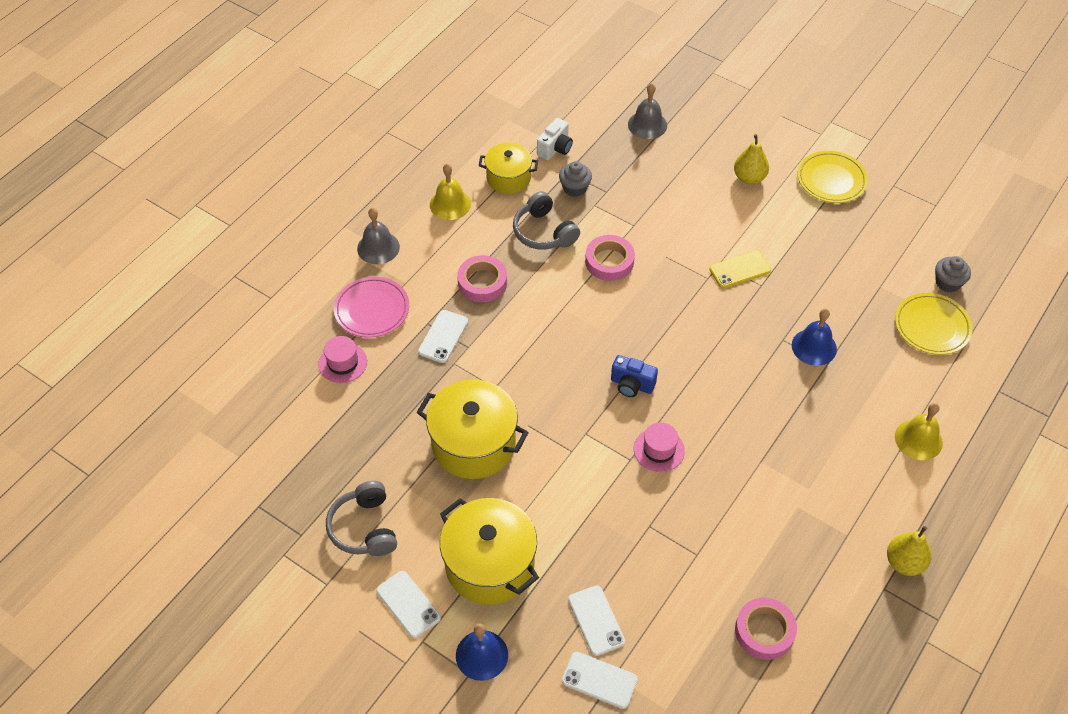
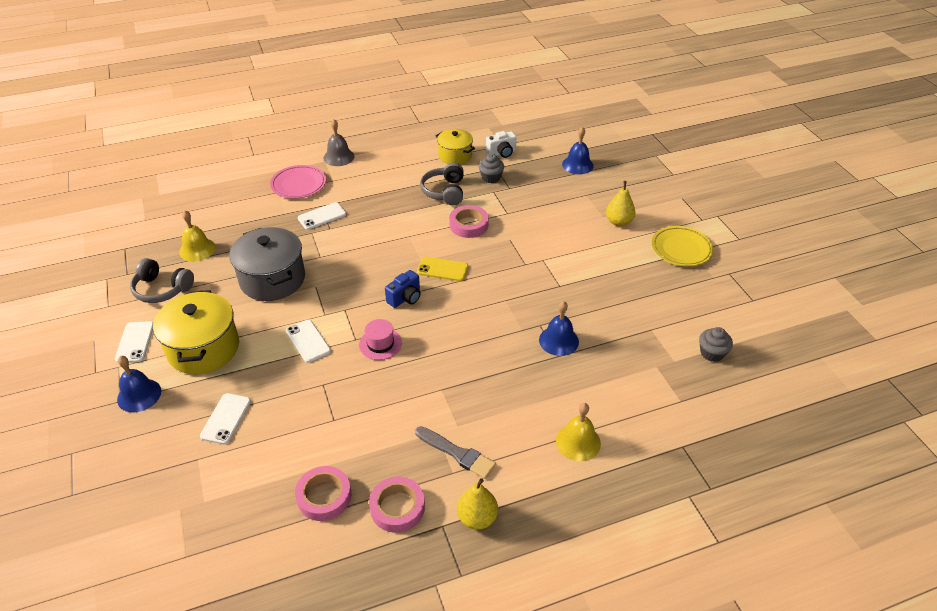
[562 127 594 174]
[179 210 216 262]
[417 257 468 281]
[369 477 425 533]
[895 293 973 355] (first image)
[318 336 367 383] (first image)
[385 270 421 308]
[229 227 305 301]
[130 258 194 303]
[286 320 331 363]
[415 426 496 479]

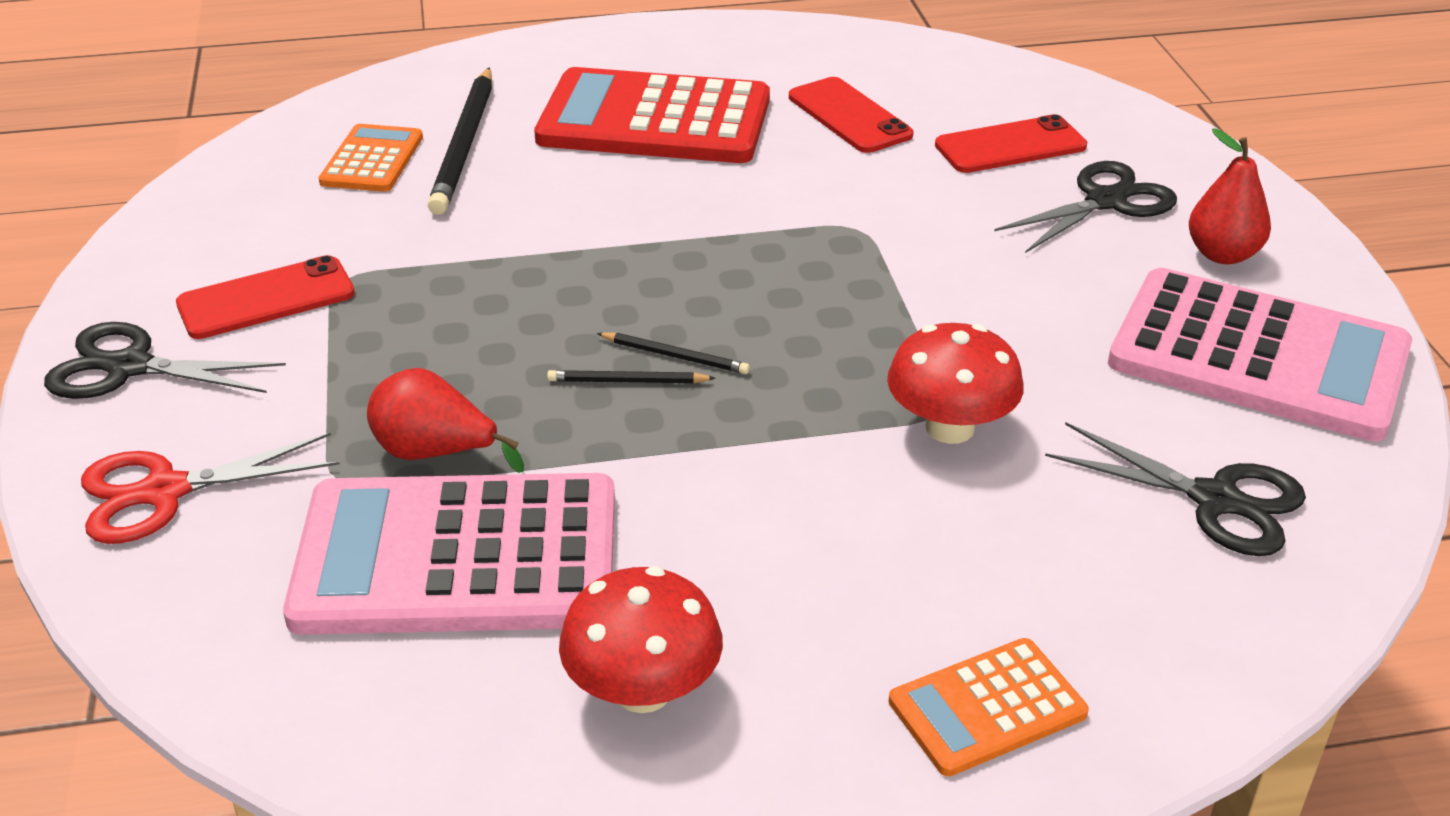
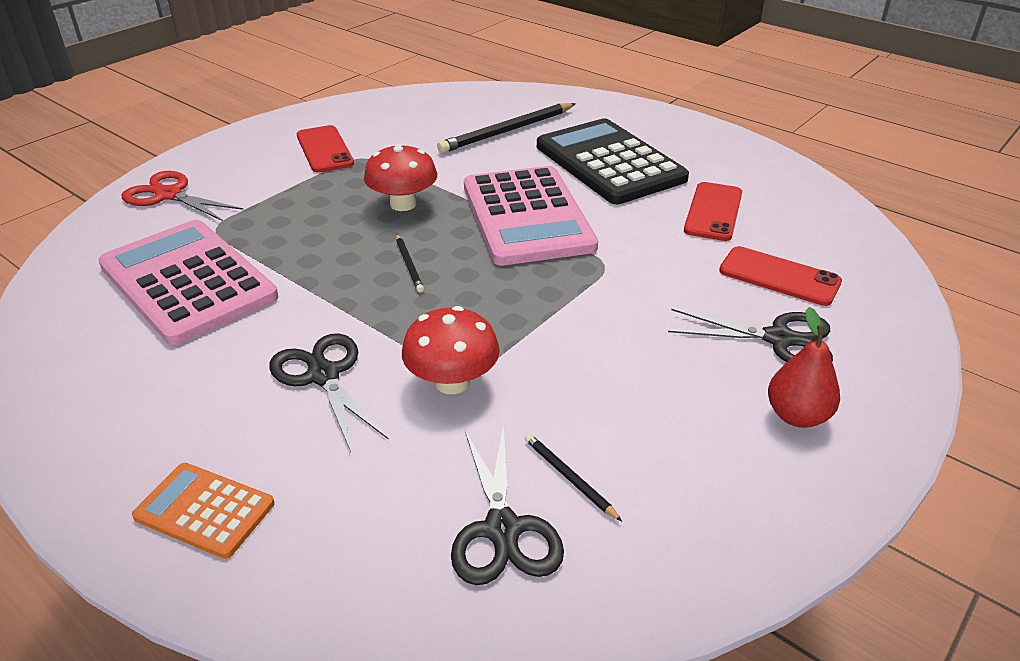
[537 118 689 204]
[319 124 423 192] (first image)
[297 125 354 172]
[464 166 598 265]
[269 333 389 452]
[367 368 524 473] (first image)
[524 434 622 521]
[364 143 437 211]

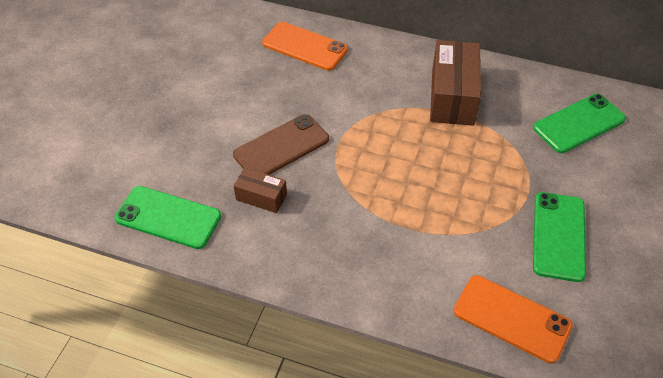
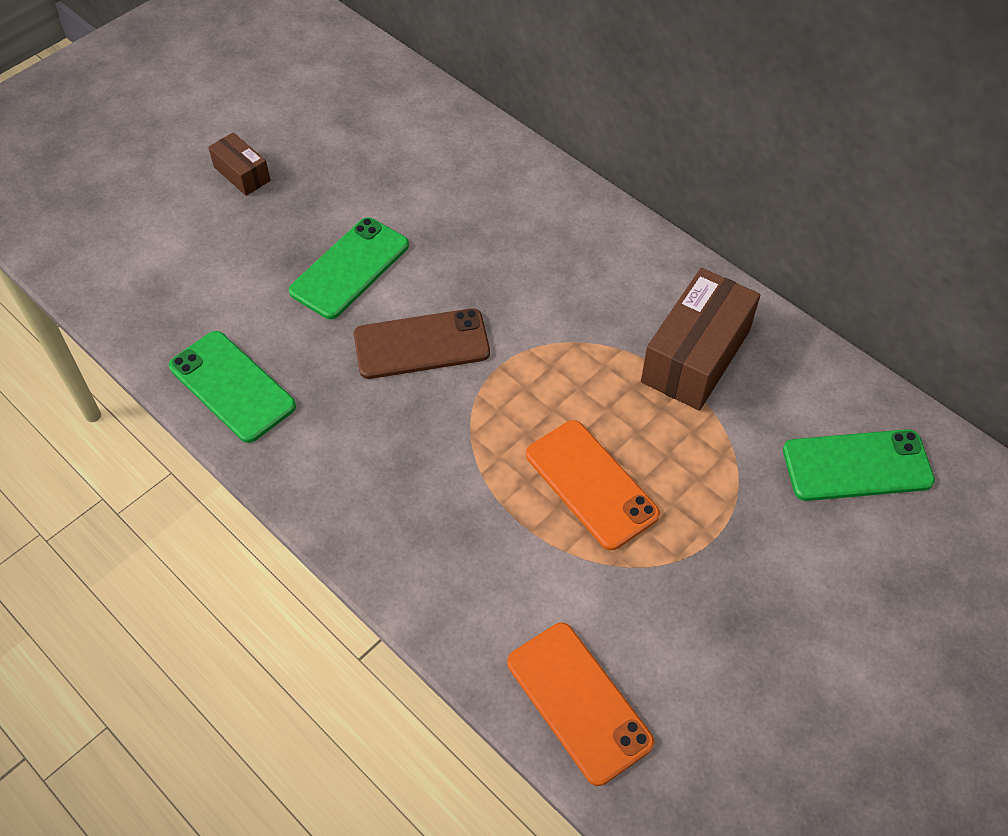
[526 420 660 550]
[208 132 271 196]
[289 217 409 319]

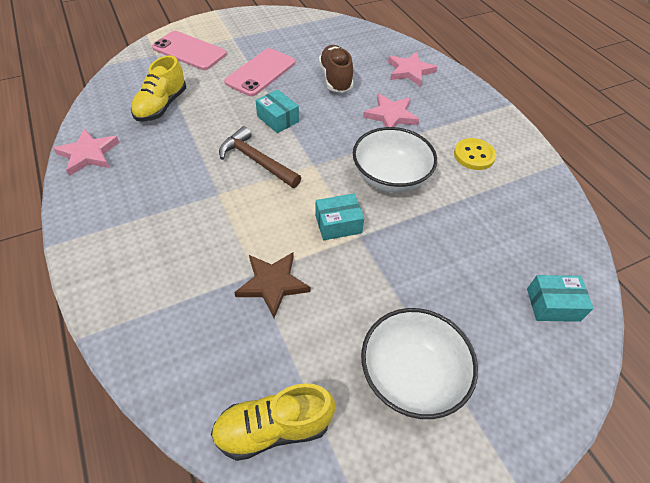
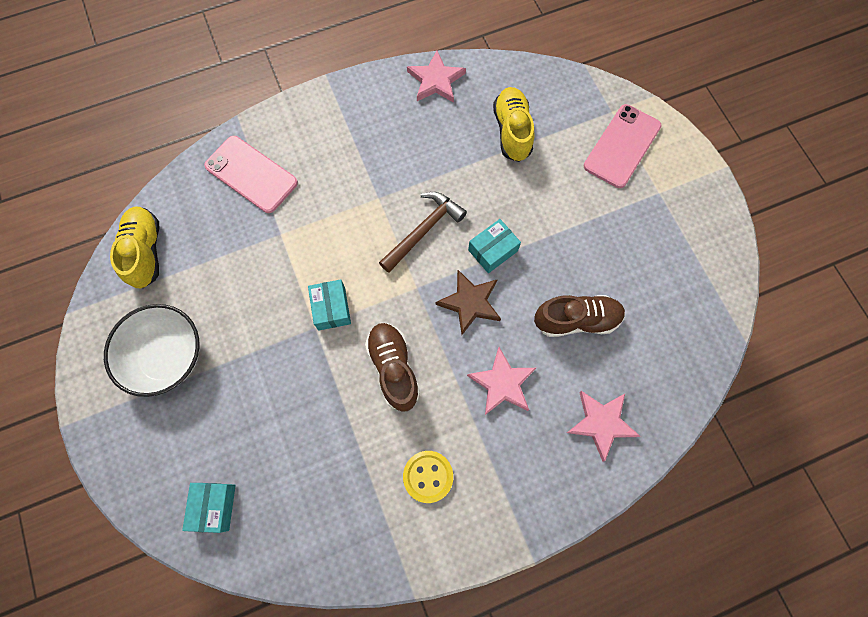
[204 136 298 213]
[493 87 535 162]
[365 323 420 412]
[435 270 501 335]

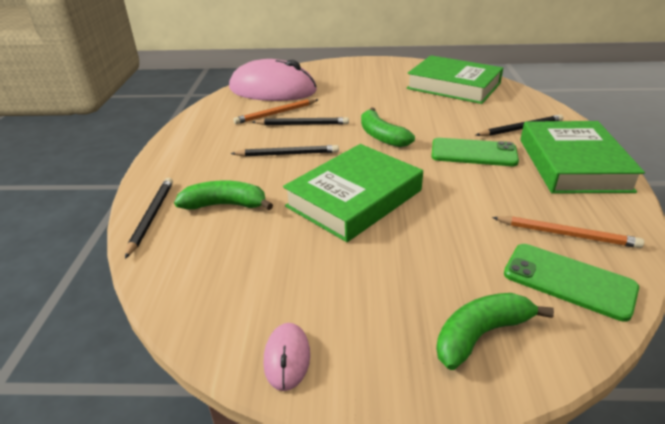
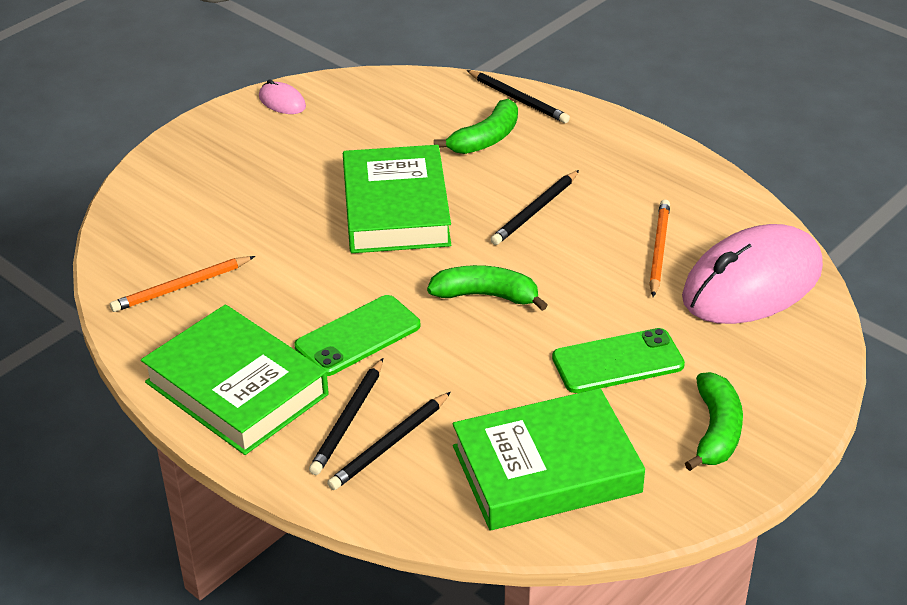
[327 392 451 490]
[552 328 685 393]
[685 372 743 471]

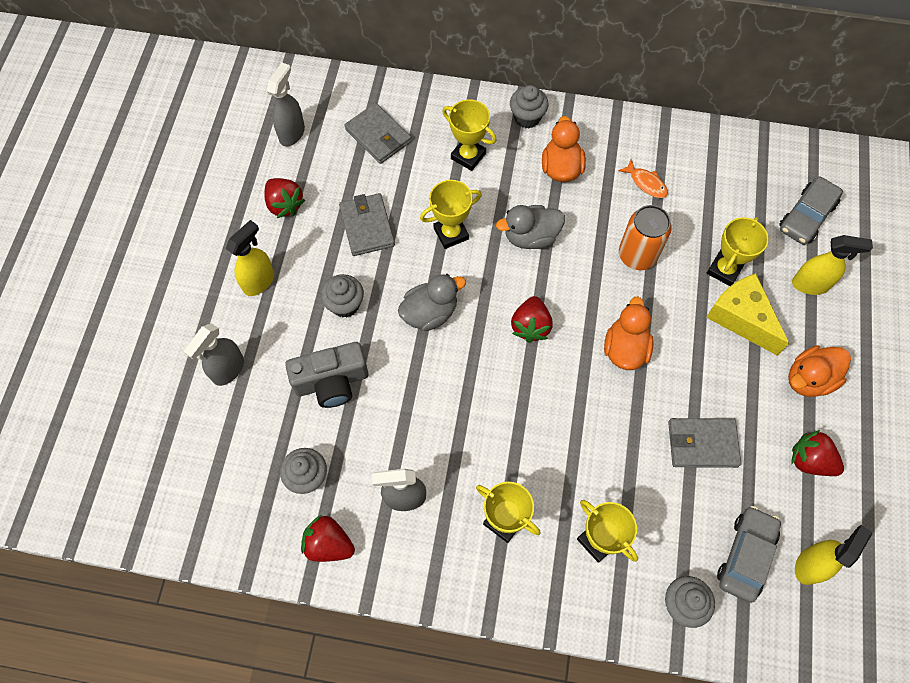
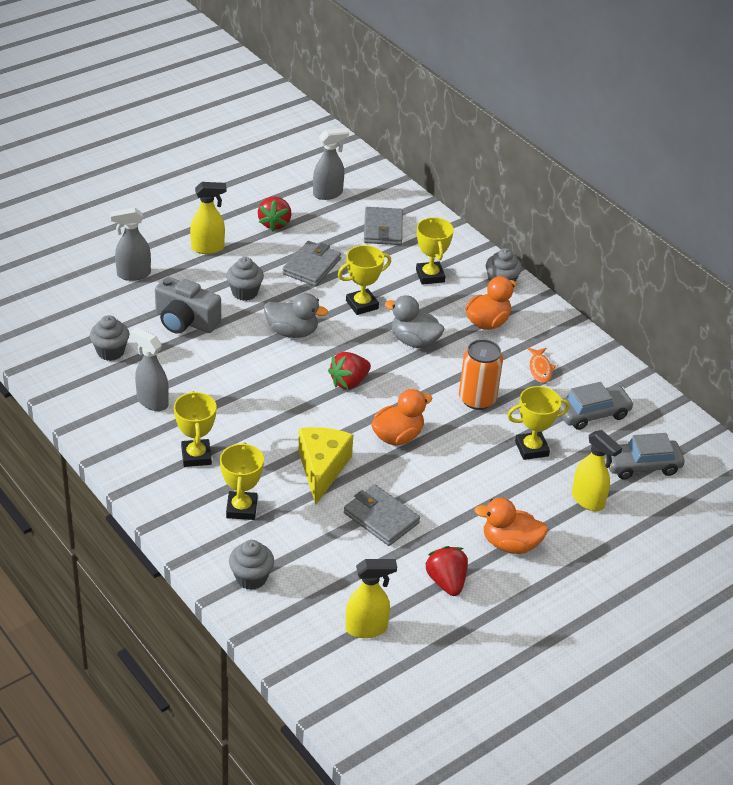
[338 245 391 315]
[298 427 353 504]
[559 382 634 430]
[301 515 355 562] (first image)

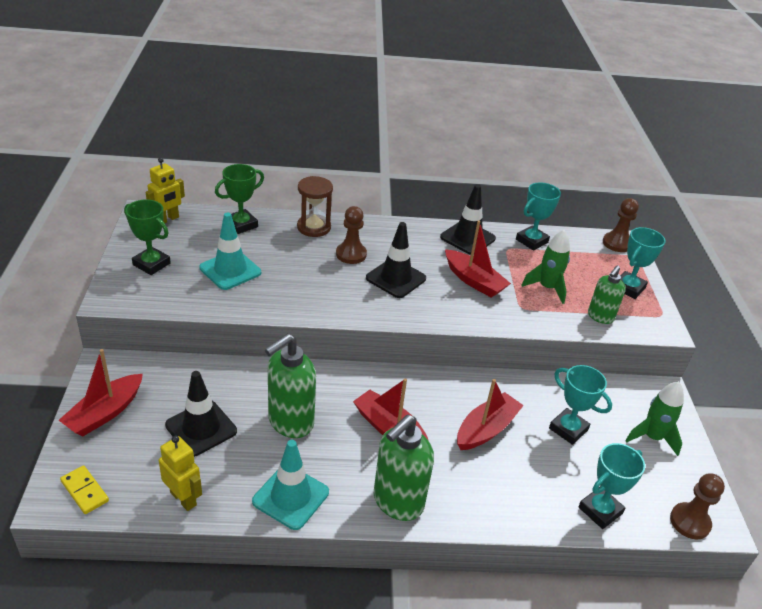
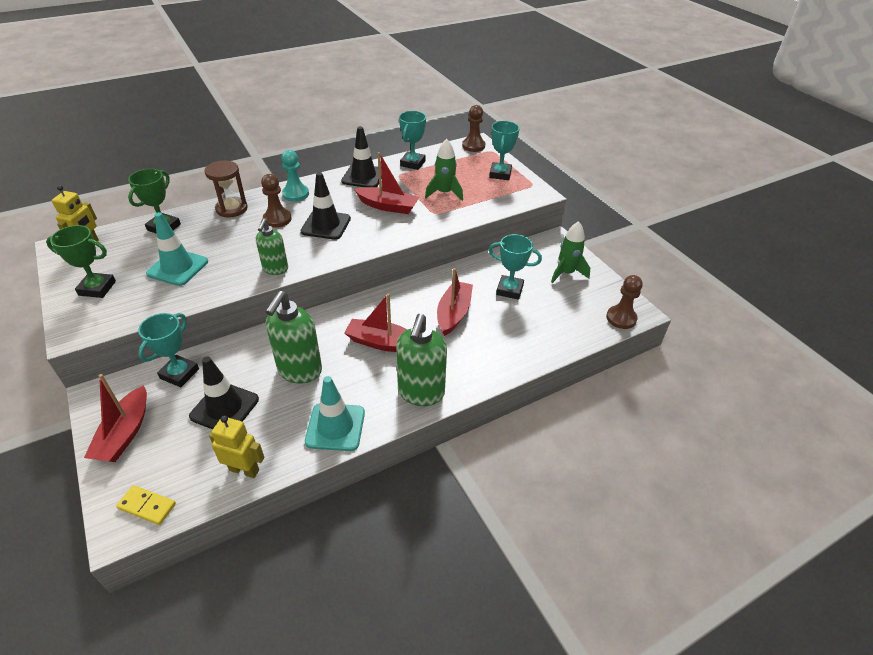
[256 219 288 275]
[138 313 199 387]
[282 150 309 202]

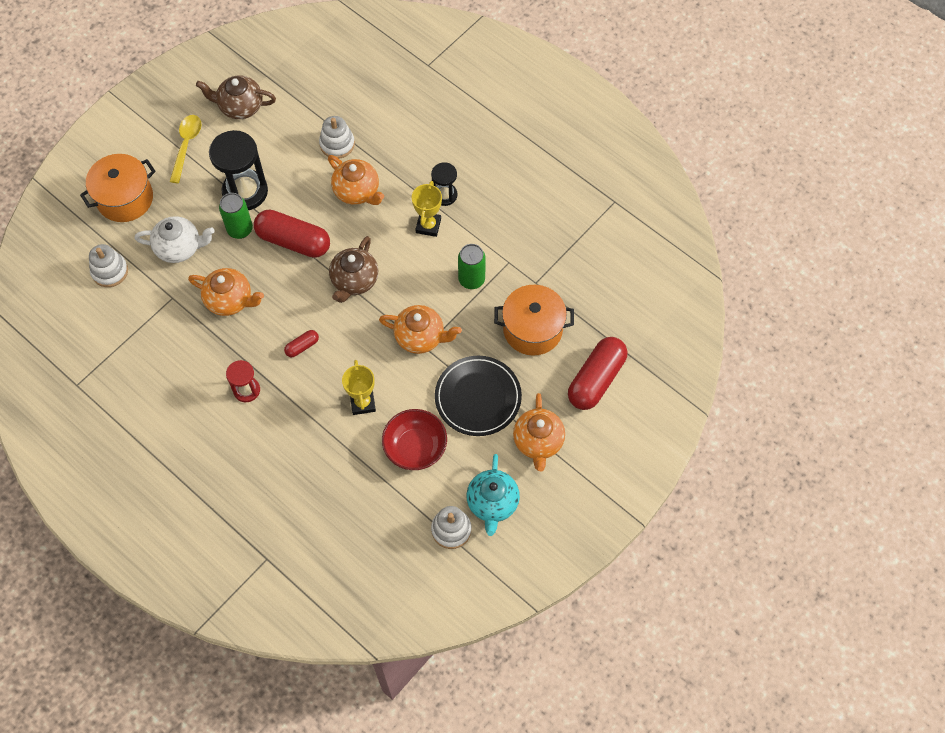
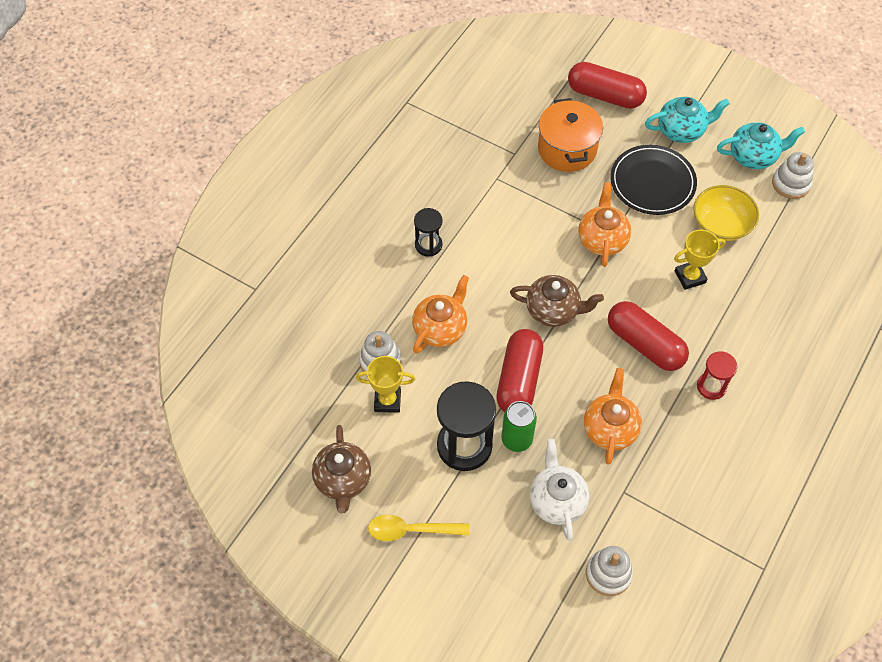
[80 154 156 222] (first image)
[356 356 415 413]
[458 244 486 289] (first image)
[608 301 689 371]
[645 97 730 143]
[693 185 759 241]

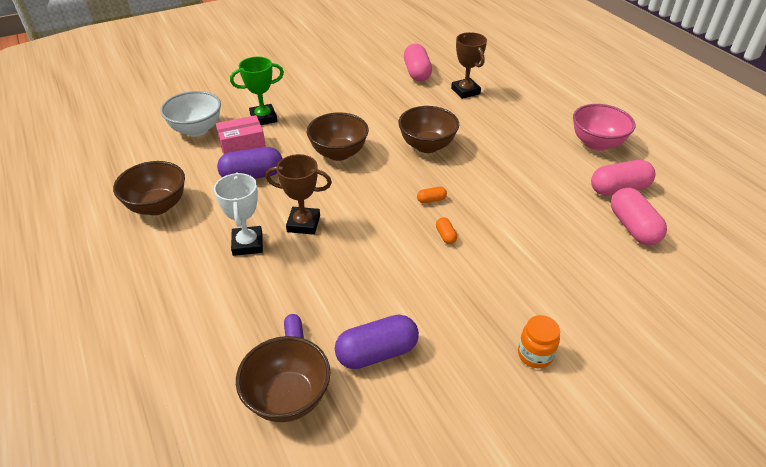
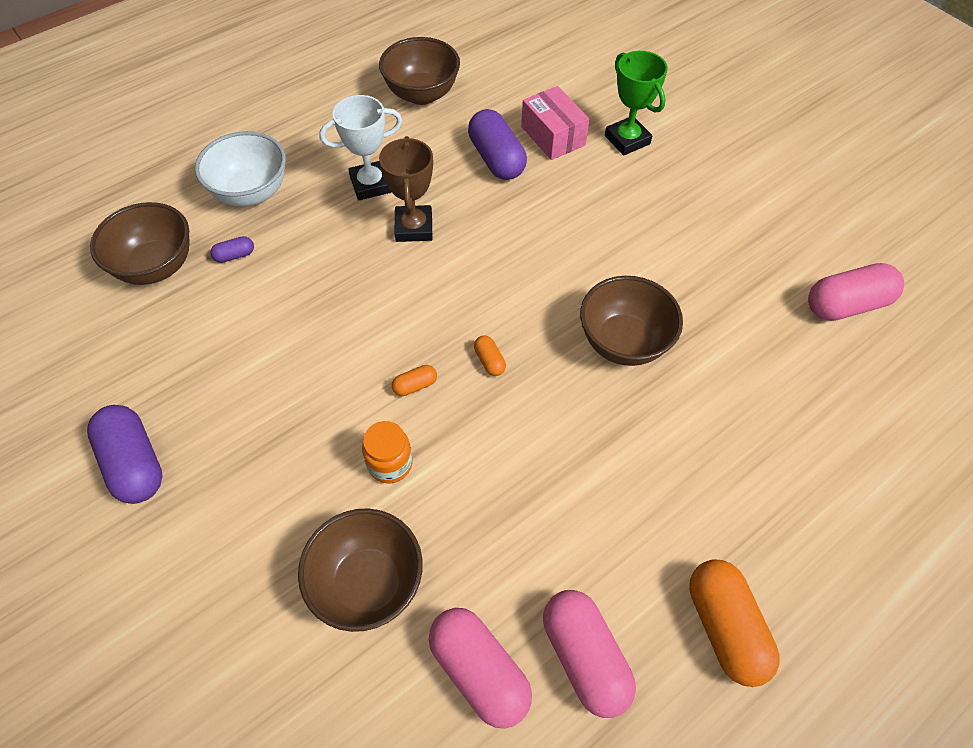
[451 32 487 99] (first image)
[195 131 286 207]
[689 559 780 687]
[298 509 423 632]
[429 608 532 729]
[87 405 163 504]
[362 421 412 483]

